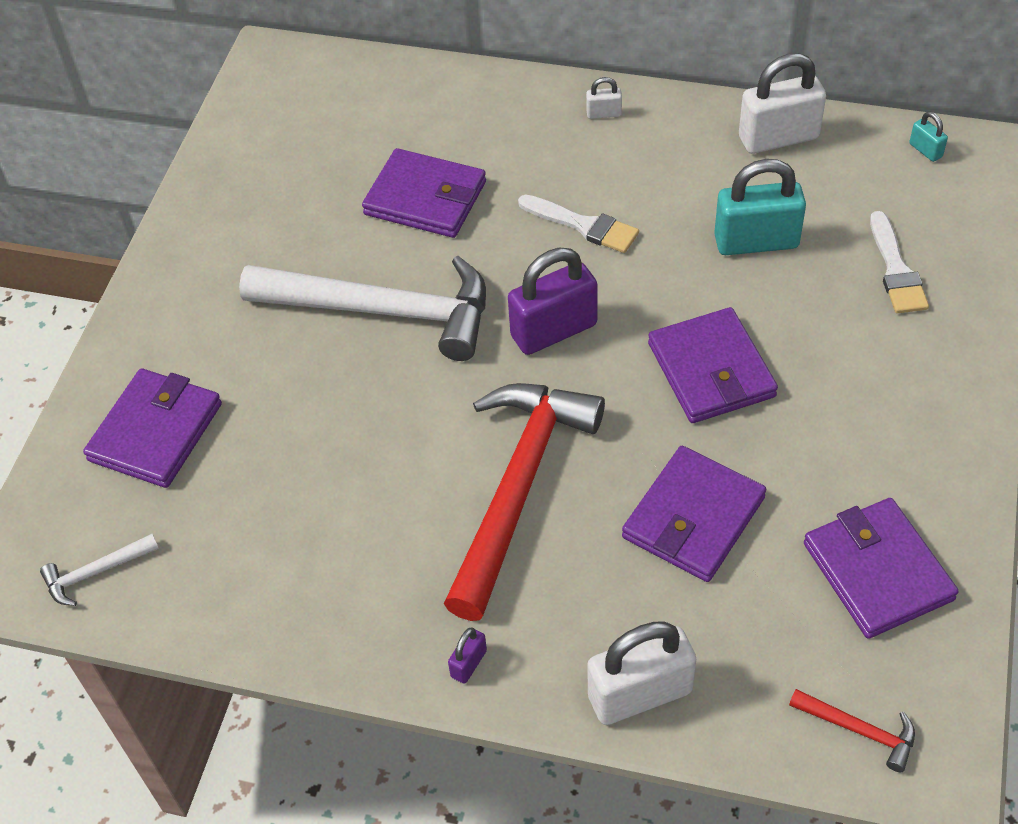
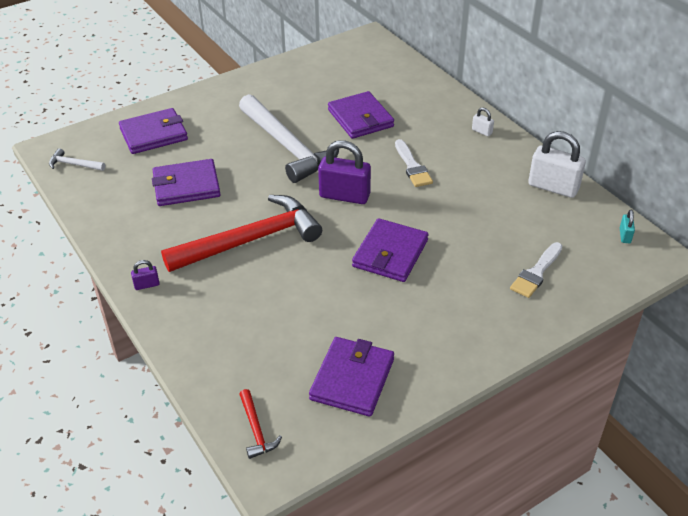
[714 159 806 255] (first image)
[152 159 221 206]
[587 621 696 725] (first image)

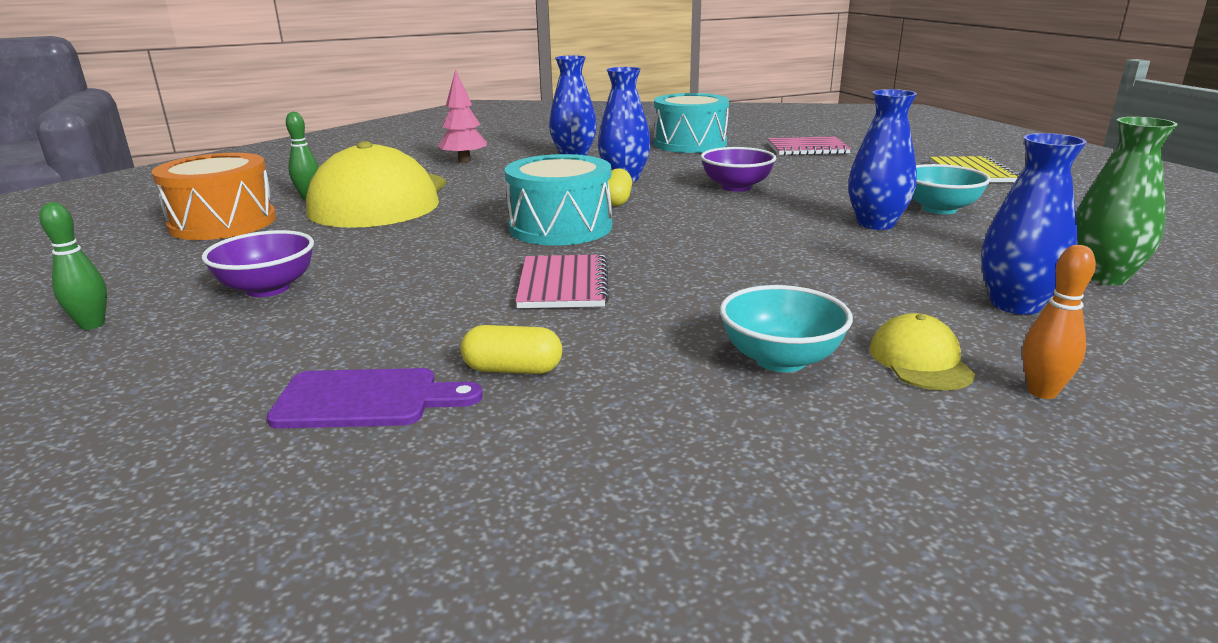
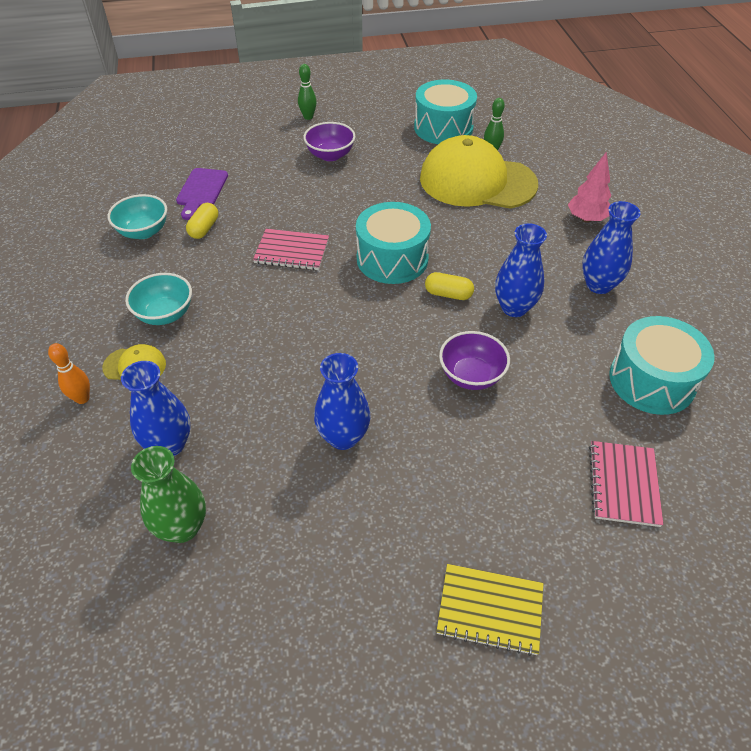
[414 79 477 144]
[108 194 167 239]

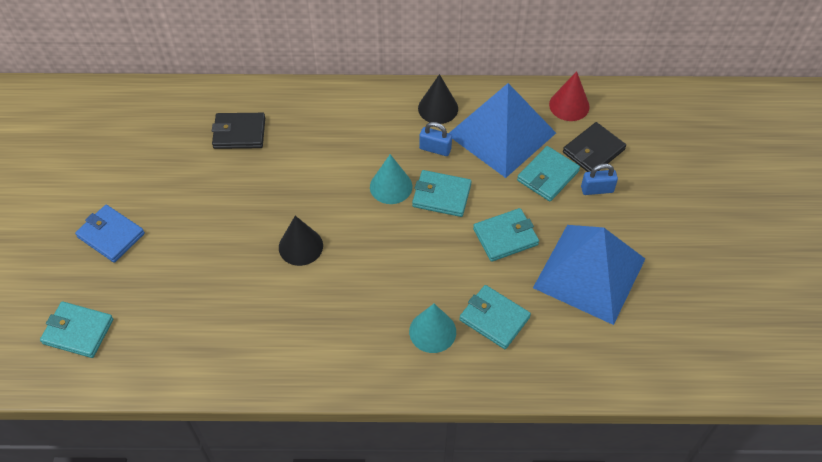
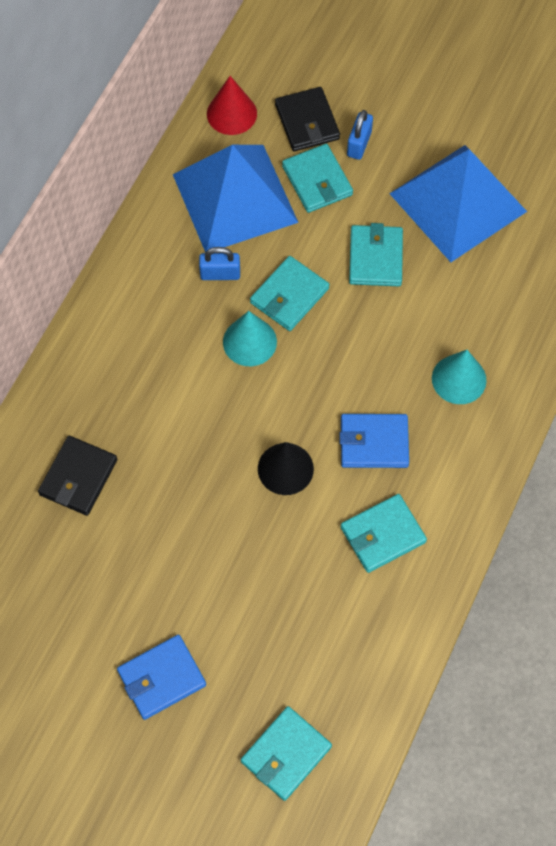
[418 74 458 124] (first image)
[199 247 240 280]
[341 494 427 573]
[339 414 409 468]

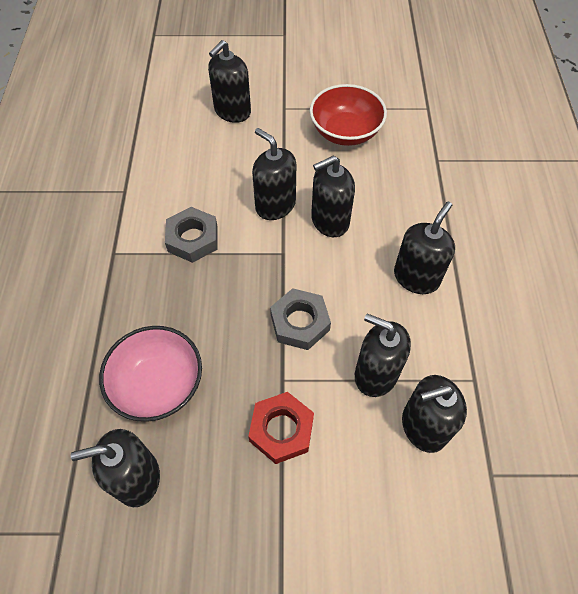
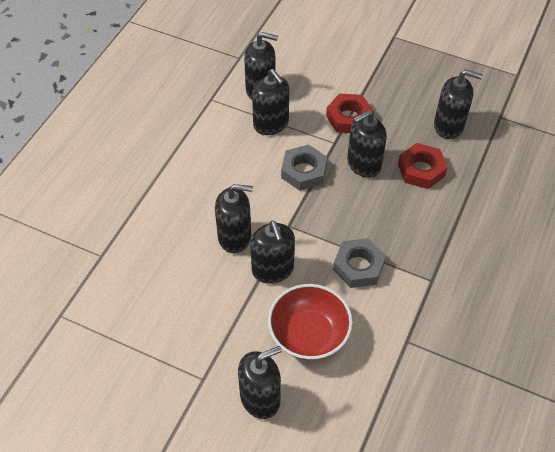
[268 284 353 360]
[347 110 387 178]
[398 143 447 189]

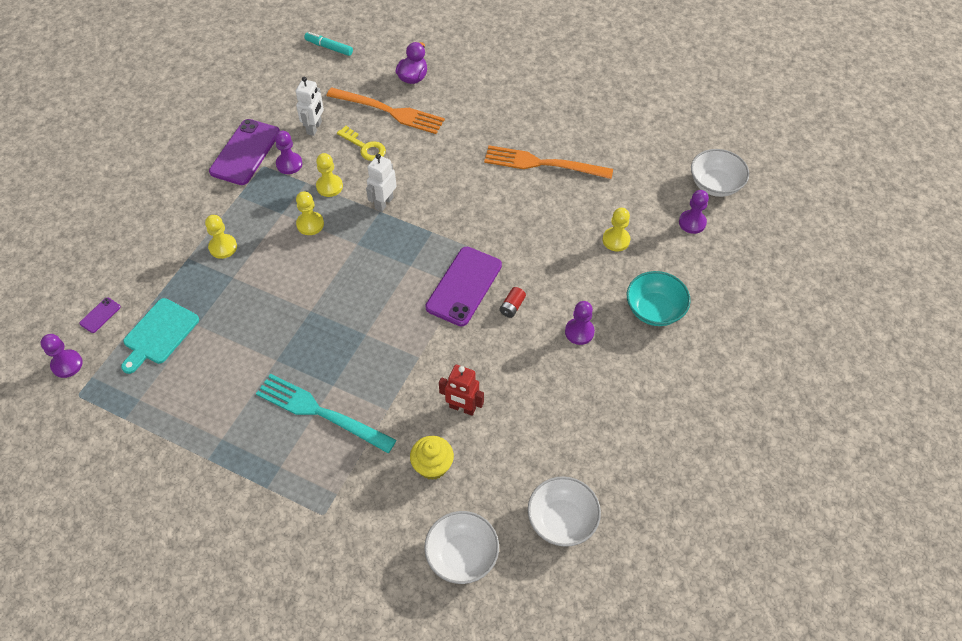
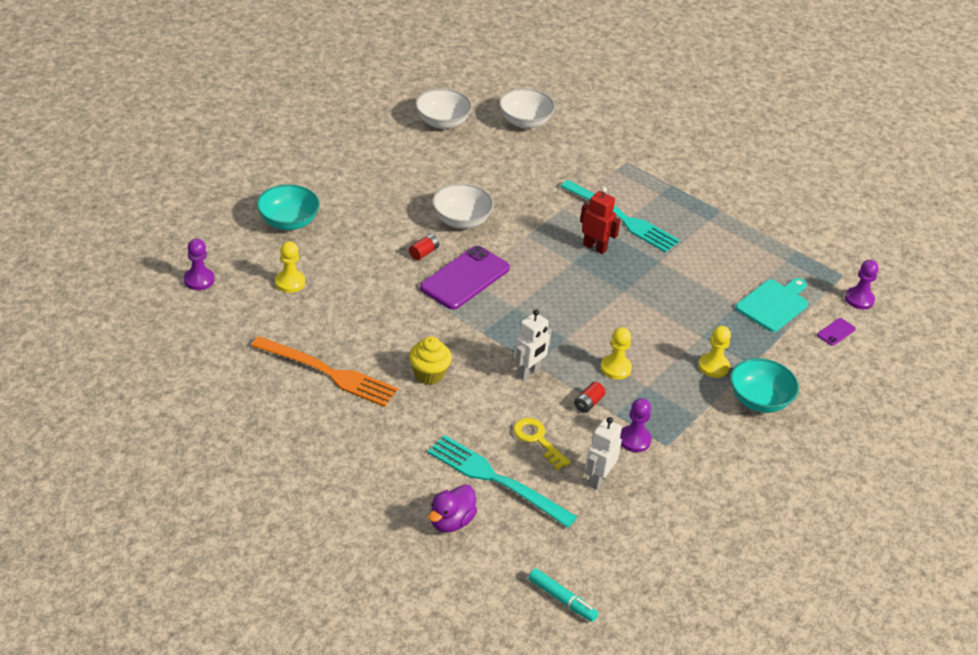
[427 435 577 528]
[209 119 280 185] (first image)
[432 183 494 229]
[574 382 606 413]
[565 301 595 345] (first image)
[580 187 620 254]
[409 337 452 385]
[730 358 799 413]

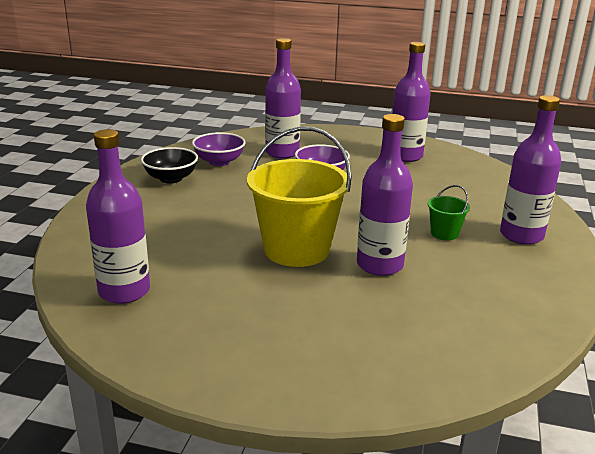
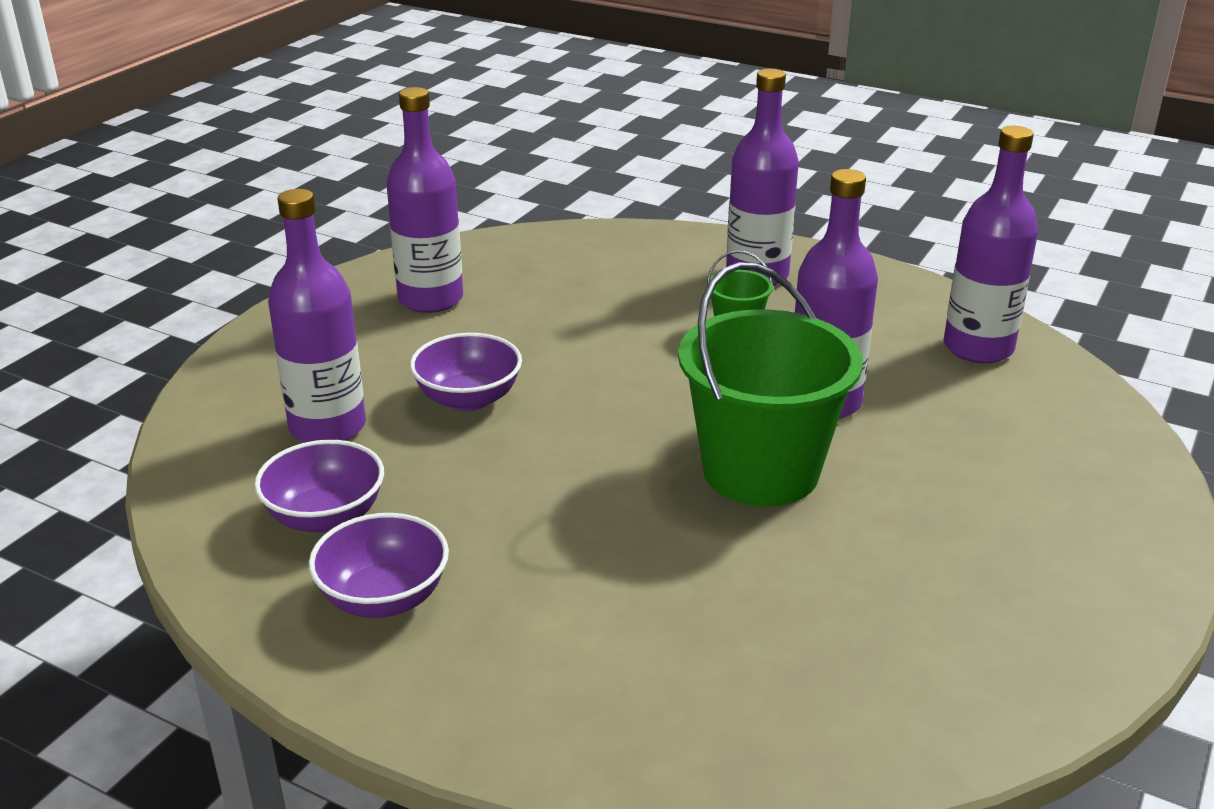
[678 262 863 507]
[944 126 1038 363]
[309 513 449 618]

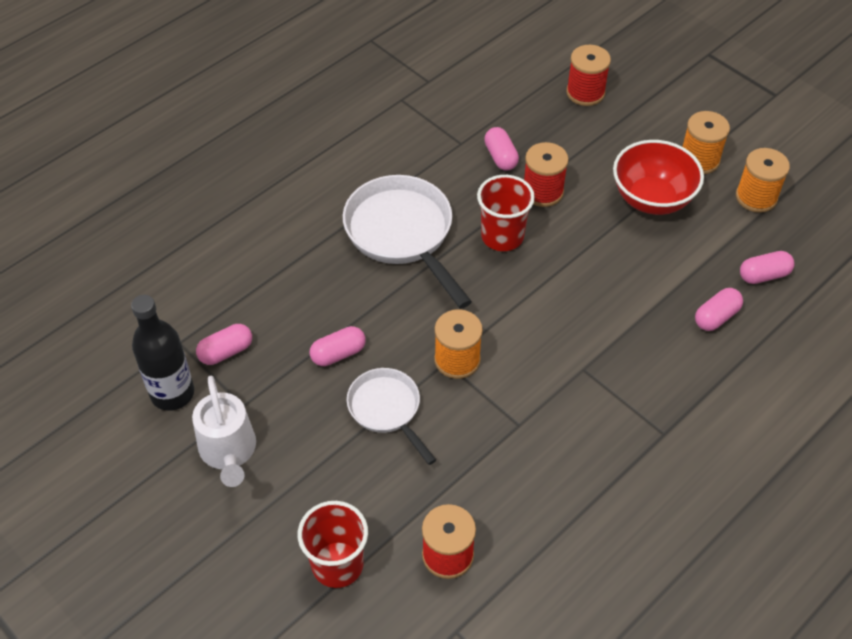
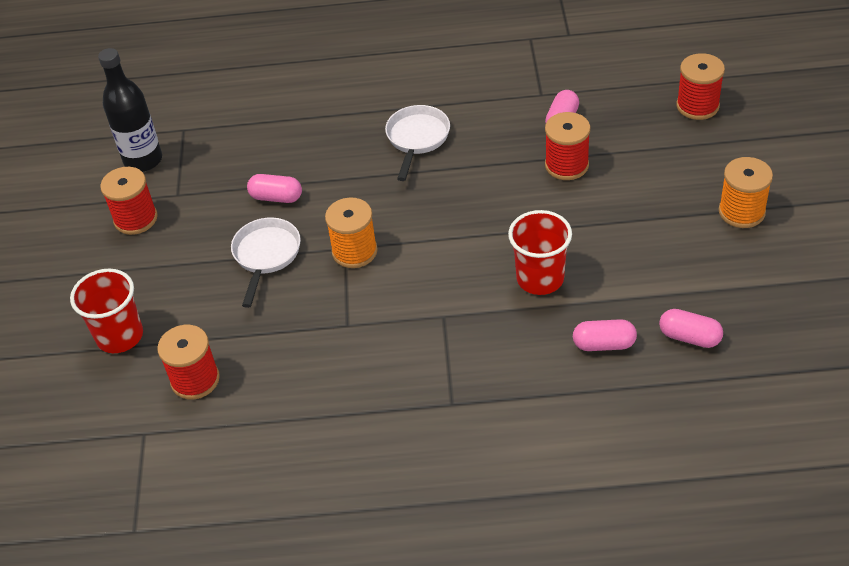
[613 140 704 215] (first image)
[736 148 790 213] (first image)
[385 105 450 181]
[508 210 572 295]
[196 324 252 365] (first image)
[100 167 158 235]

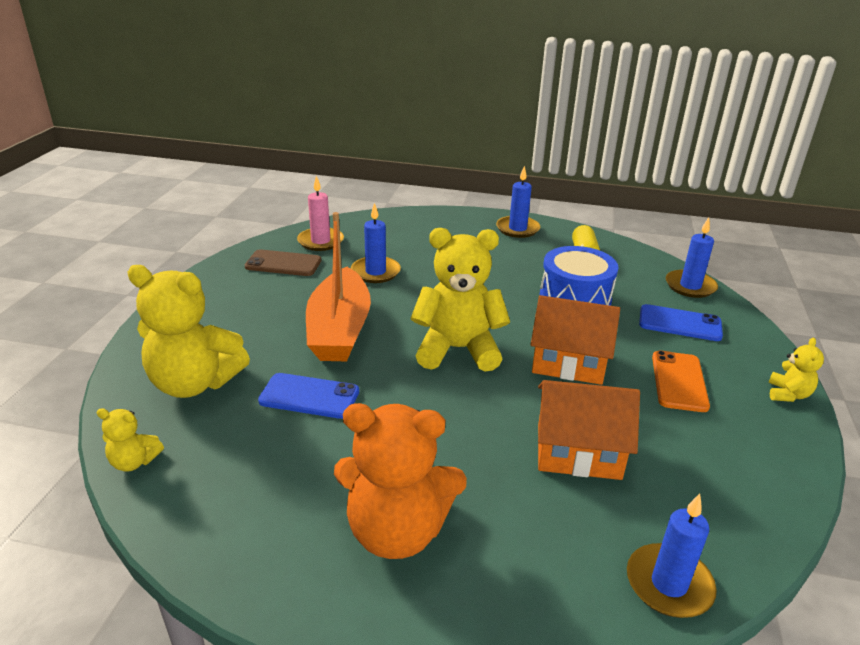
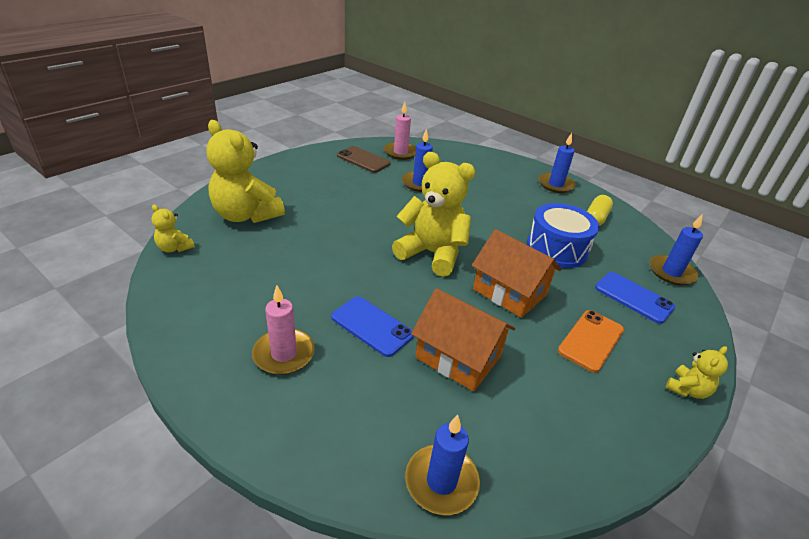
[306 212 371 361] (first image)
[331 297 414 357]
[252 285 315 375]

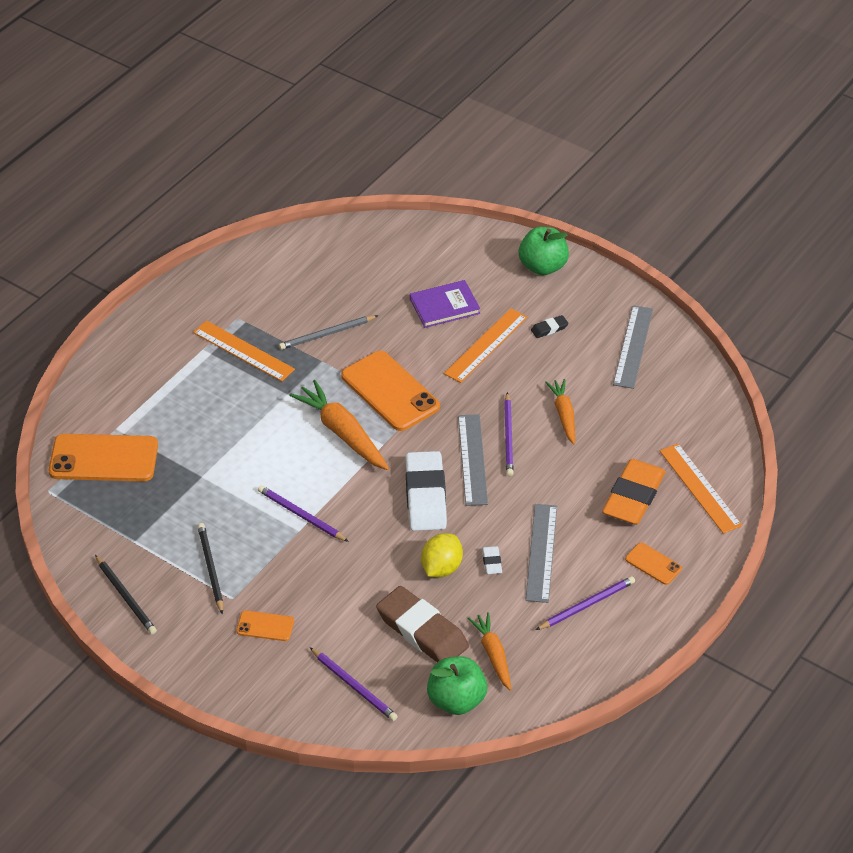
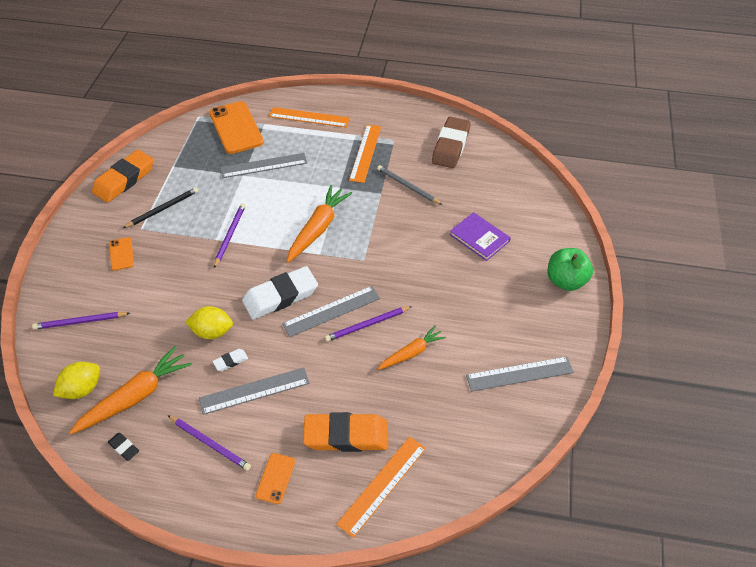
[269 107 350 128]
[108 433 139 461]
[341 351 440 431] (first image)
[92 150 154 203]
[432 117 471 168]
[69 346 192 435]
[32 312 130 330]
[53 362 100 399]
[220 153 307 178]

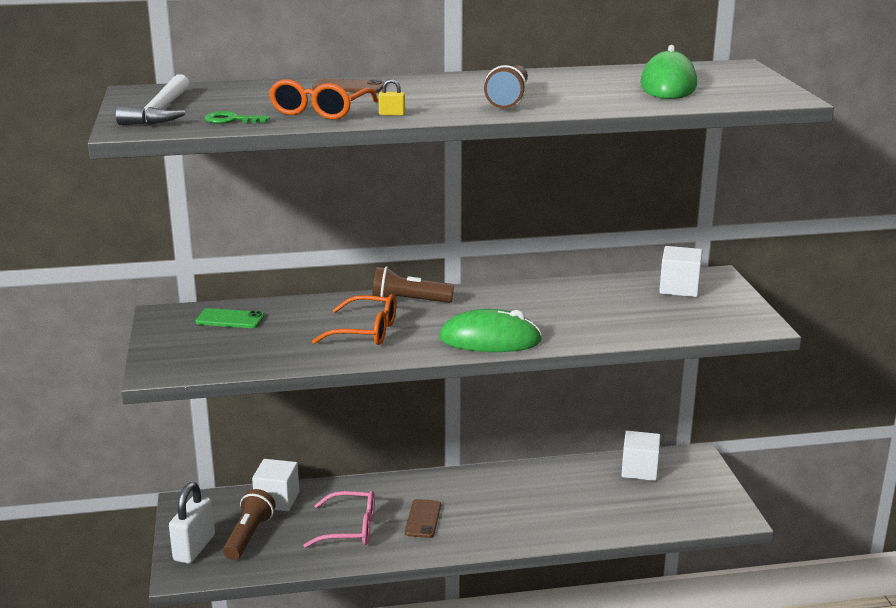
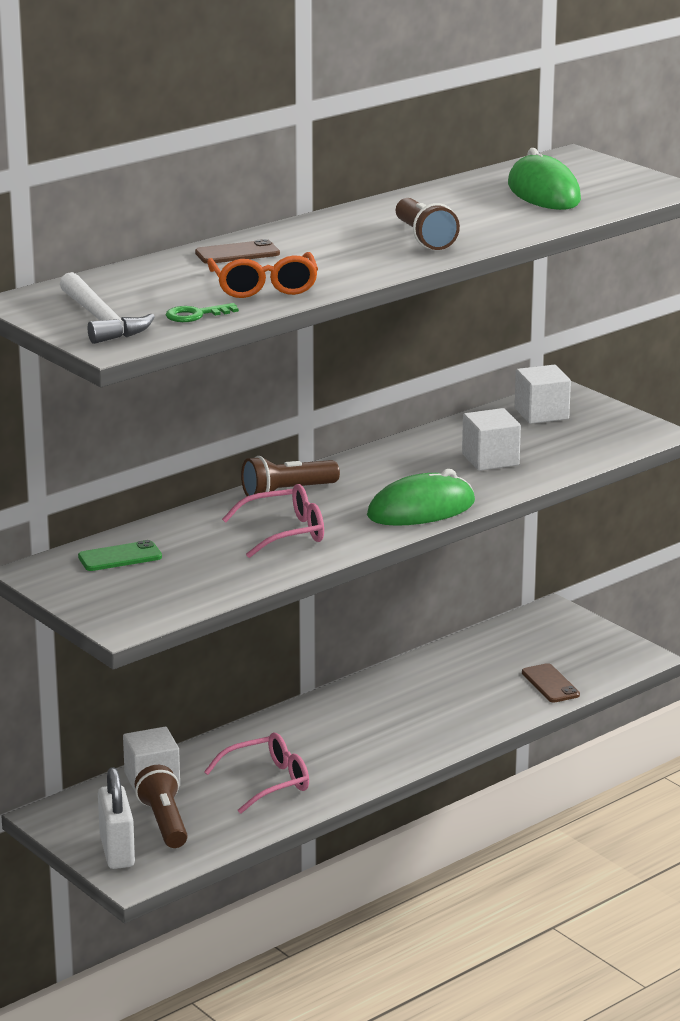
[378 79 405 116] (first image)
[222 484 324 558]
[462 408 521 471]
[522 663 580 702]

